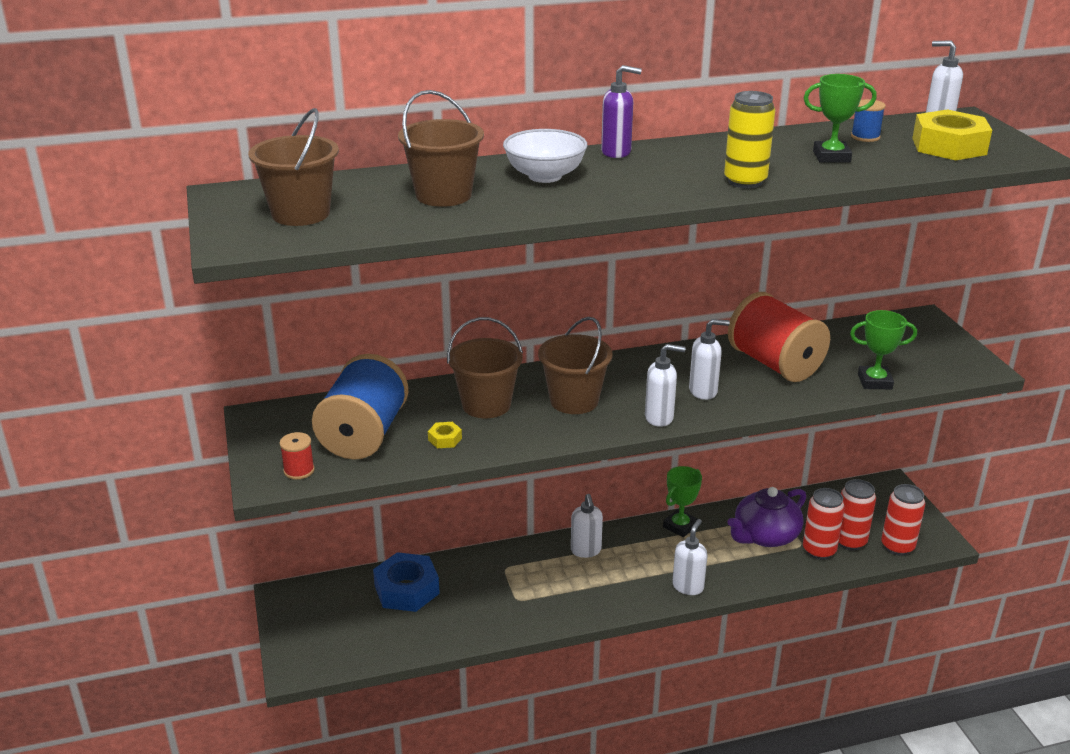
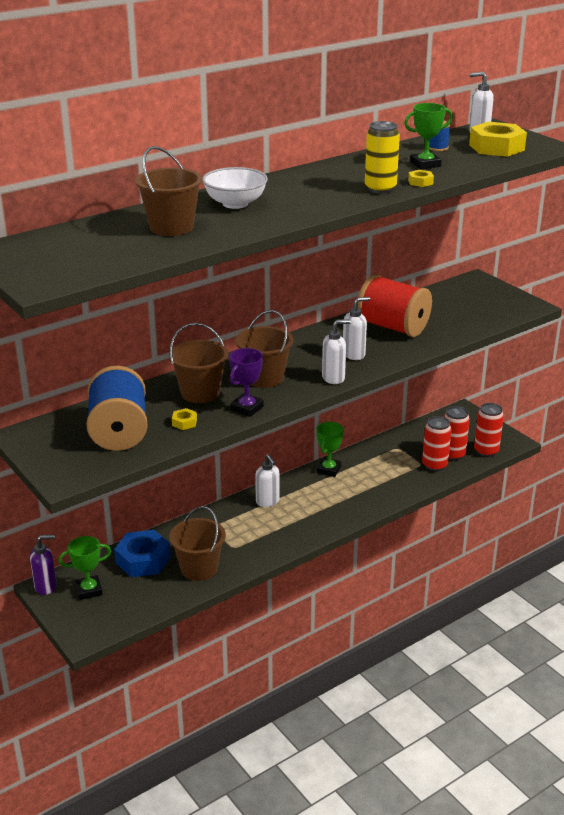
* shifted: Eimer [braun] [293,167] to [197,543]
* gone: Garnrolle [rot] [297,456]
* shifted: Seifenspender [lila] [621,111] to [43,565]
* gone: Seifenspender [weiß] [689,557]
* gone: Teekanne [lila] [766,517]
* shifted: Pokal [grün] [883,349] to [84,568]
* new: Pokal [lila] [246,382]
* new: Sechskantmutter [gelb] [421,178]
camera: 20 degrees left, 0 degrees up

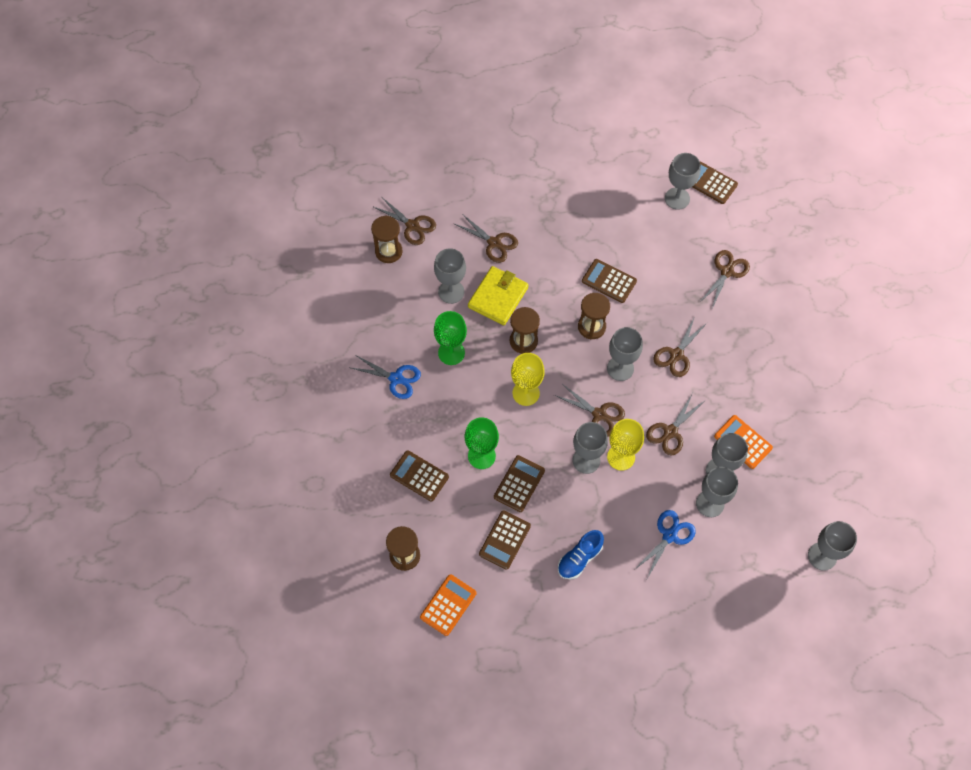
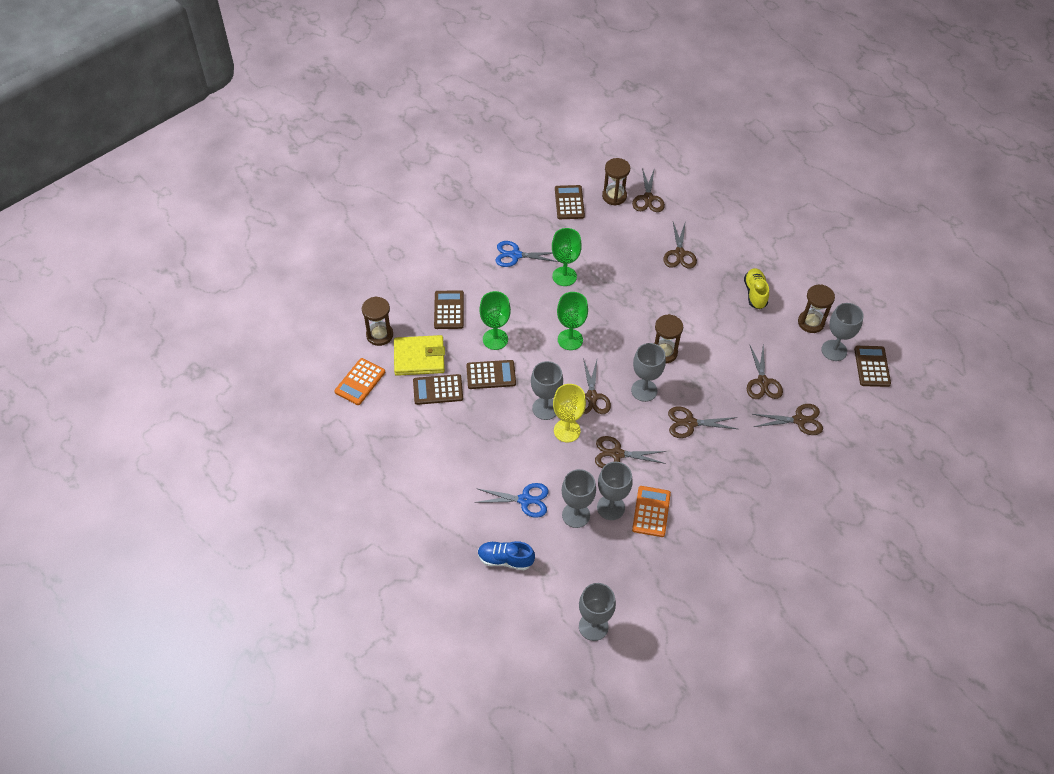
* rotated: Schere [blau] [386,377] = [527,254] 105 degrees clockwise
* rotated: Taschenrechner [orange] [448,605] = [359,381] 120 degrees clockwise
* gone: Kelch [grau] [450,276]
* shifted: Geldbörse [gelb] [498,295] to [419,355]
* shifted: Sanduhr [braun] [525,330] to [816,308]
* repainted: Kelch [gelb] [528,379] to Kelch [grün] [572,321]
* shifted: Schuh [blau] [581,554] to [506,555]
* shifted: Taschenrechner [braun] [609,281] to [570,202]
* new: Schuh [gelb] [756,288]
* new: Schere [braun] [765,371]
camera: 55 degrees right, 10 degrees down

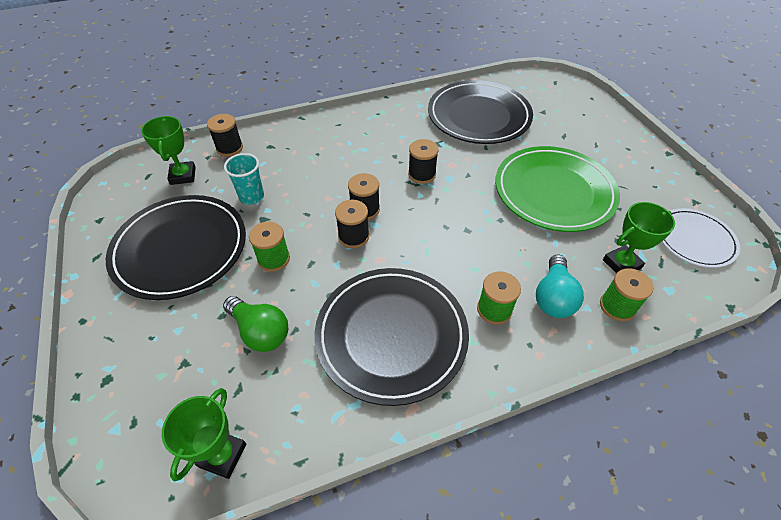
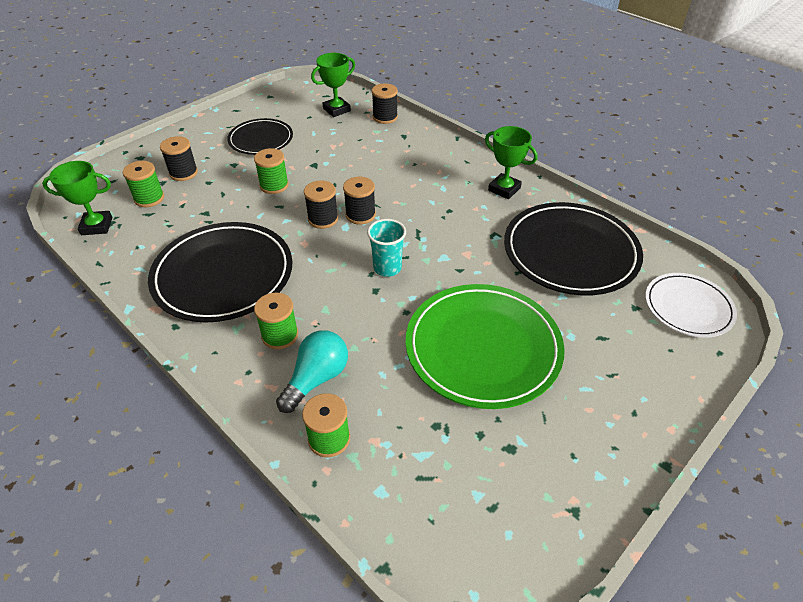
* scaled: Teller [schwarz] [176,247] = [260,136] x0.59
* gone: Glühbirne [grün] [255,324]
* shifted: Becher [türkis] [244,179] to [386,248]
* shifted: Garnrolle [schwarz] [423,161] to [179,158]
* rotated: Glühbirne [türkis] [560,286] = [312,371] 135 degrees clockwise
* shifted: Pokal [grün] [639,237] to [511,162]
* shifted: Teller [weiß] [701,238] to [691,305]
* new: Garnrolle [grün] [143,184]
camera: 65 degrees right, 5 degrees down

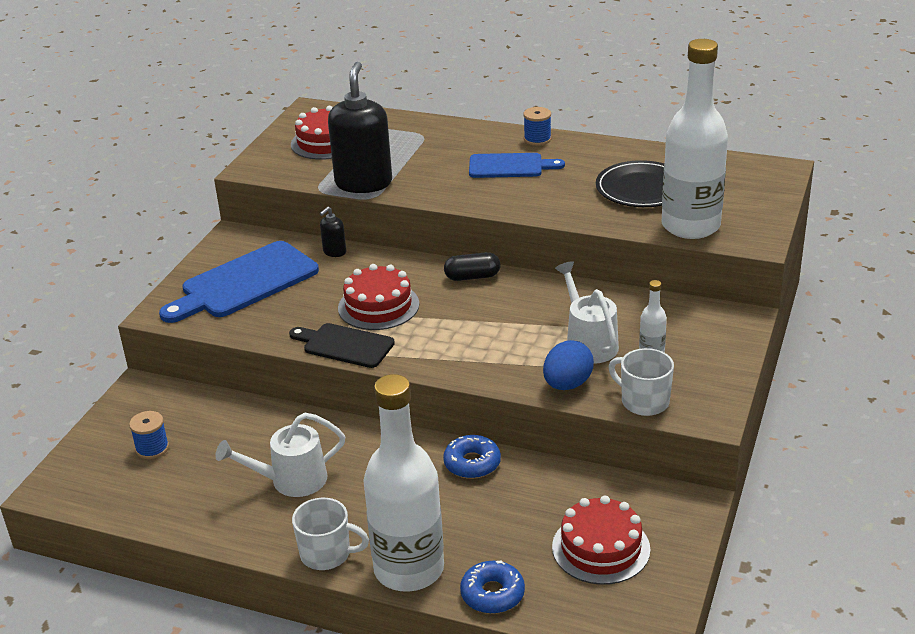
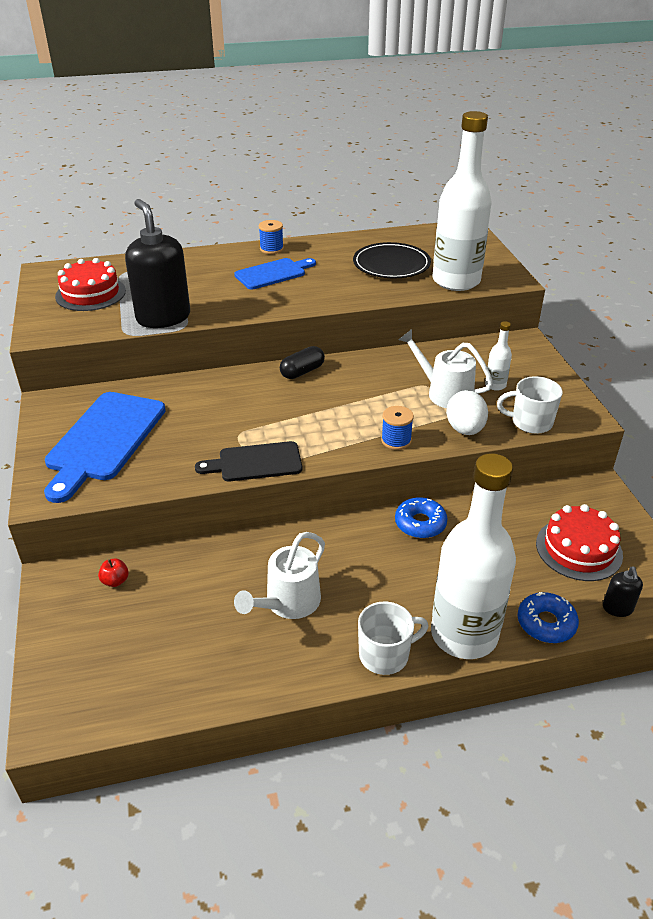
* shifted: Garnrolle [blau] [149,435] to [397,428]
* shifted: Seifenspender [schwarz] [333,231] to [623,592]
* gone: Kuchen [rot] [378,297]
* repainted: Ei [blau] [568,365] to Ei [weiß] [467,412]
* new: Apfel [rot] [113,572]
camera: 35 degrees left, 5 degrees up

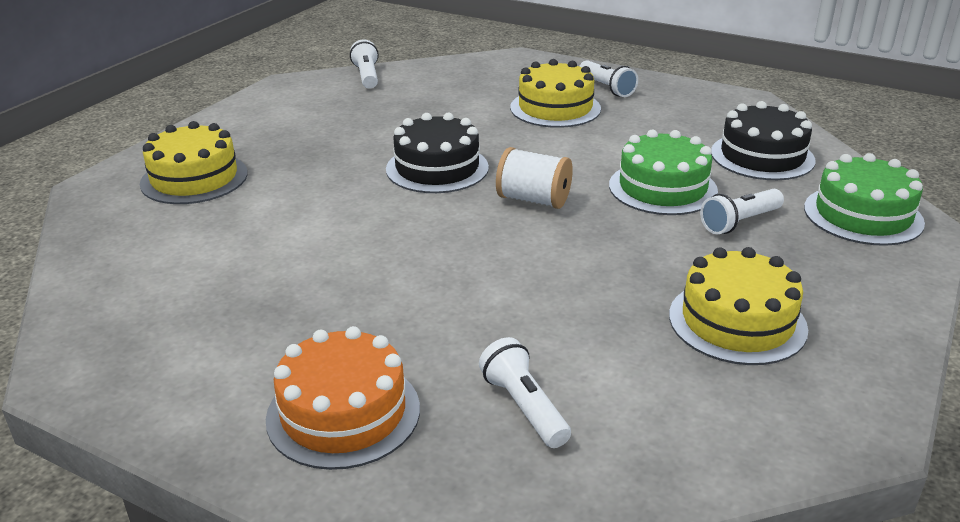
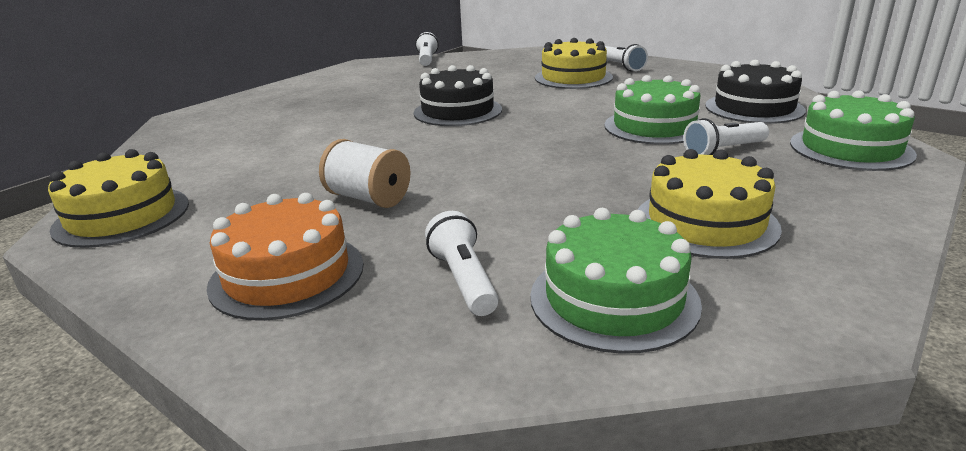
* shifted: Kuchen [gelb] [194,162] to [118,198]
* shifted: Garnrolle [weiß] [534,178] to [365,173]
* new: Kuchen [grün] [616,281]
camera: 10 degrees right, 5 degrees down

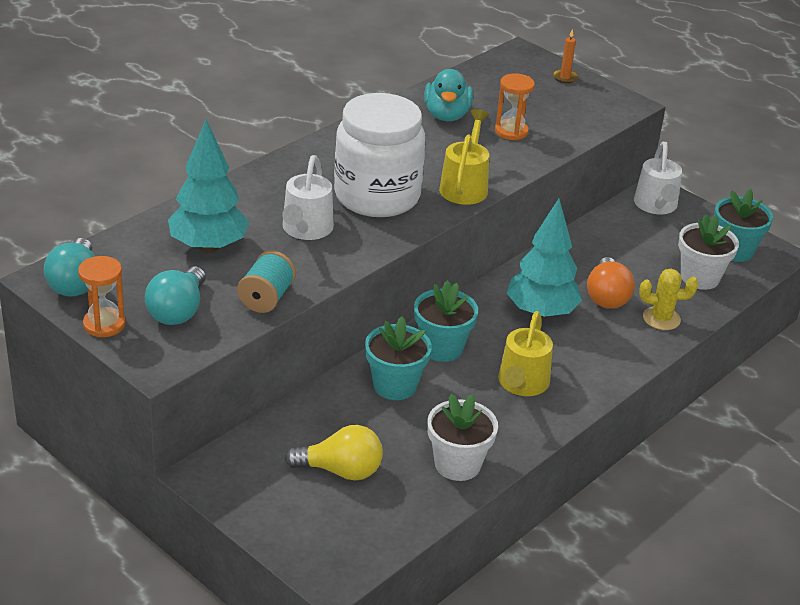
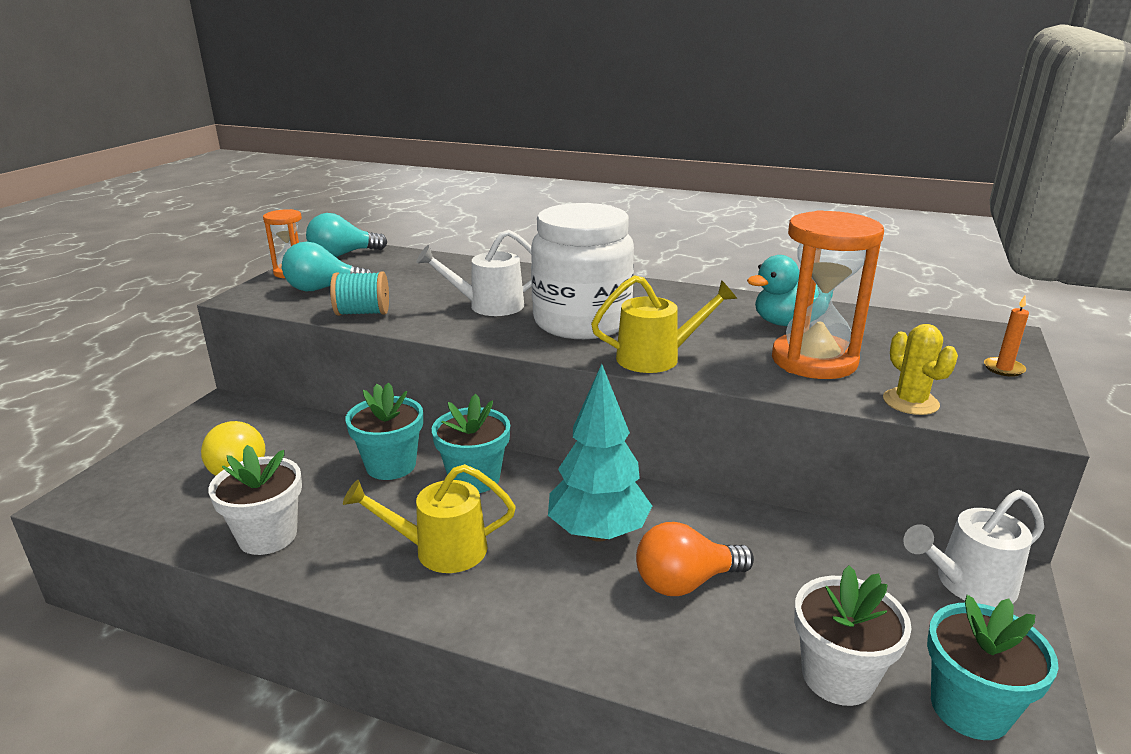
* gone: Baum [türkis] [208,186]
* scaled: Sanduhr [orange] [515,106] = [828,294] x1.83
* shifted: Kaktus [gelb] [668,299] to [920,369]
camera: 70 degrees right, 10 degrees down

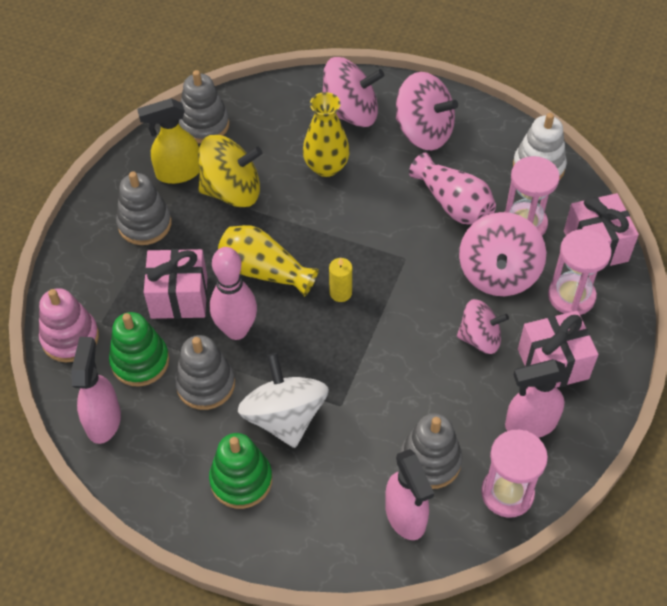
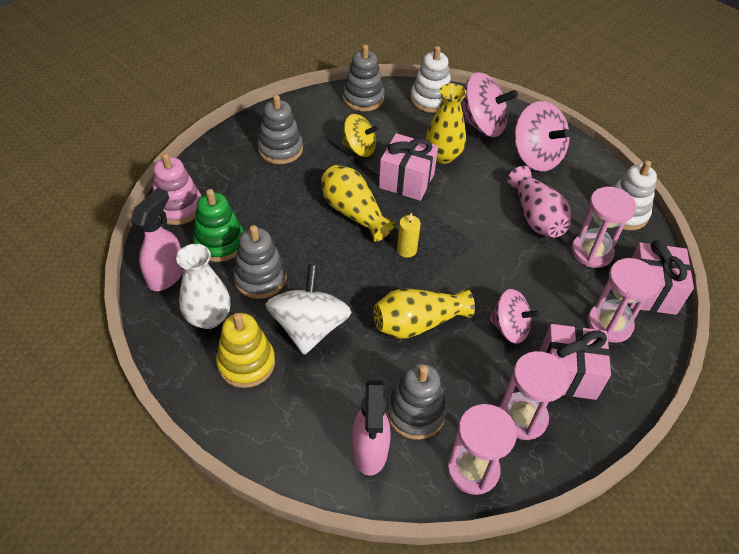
* gone: Sprühflasche [gelb] [168,141]
* shifted: Geschenk [rosa] [175,284] to [408,167]
* scaled: Kreisel [gelb] [230,171] = [360,135] x0.65
* repainted: Stapelspielzeug [grün] [240,471] to Stapelspielzeug [gelb] [245,350]
* gone: Bowlingkegel [rosa] [233,293]
* gone: Kreisel [rosa] [502,254]
* swapped: Sprühflasche [rosa] [536,398] to Sanduhr [rosa] [534,395]
* new: Vase [weiß] [203,286]
* new: Vase [gelb] [424,313]
* new: Stapelspielzeug [weiß] [430,79]
camera: 20 degrees right, 5 degrees down

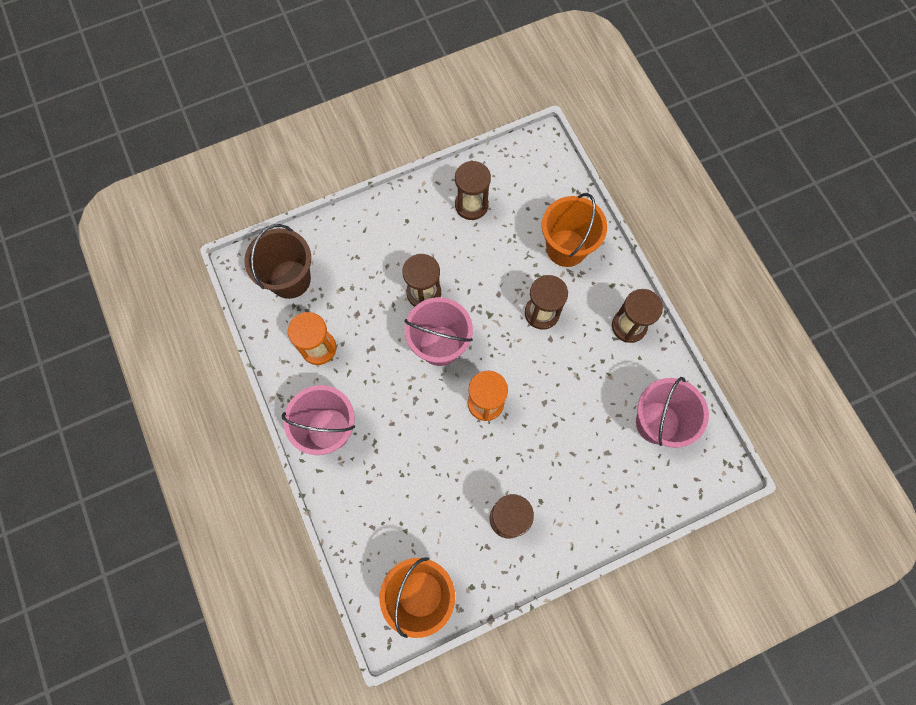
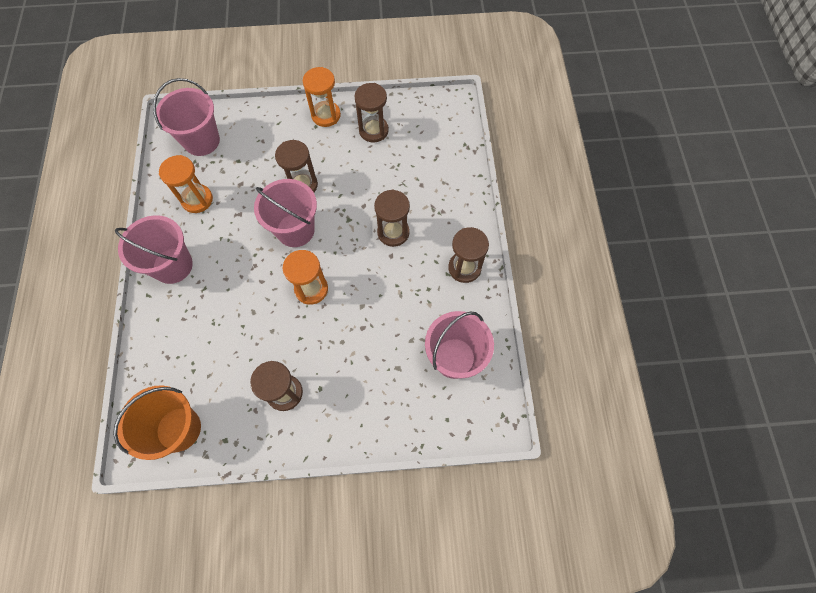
* repainted: Eimer [braun] [277,261] to Eimer [rosa] [186,117]
* gone: Eimer [orange] [574,230]
* new: Sanduhr [orange] [322,97]
camera: 20 degrees right, 5 degrees down

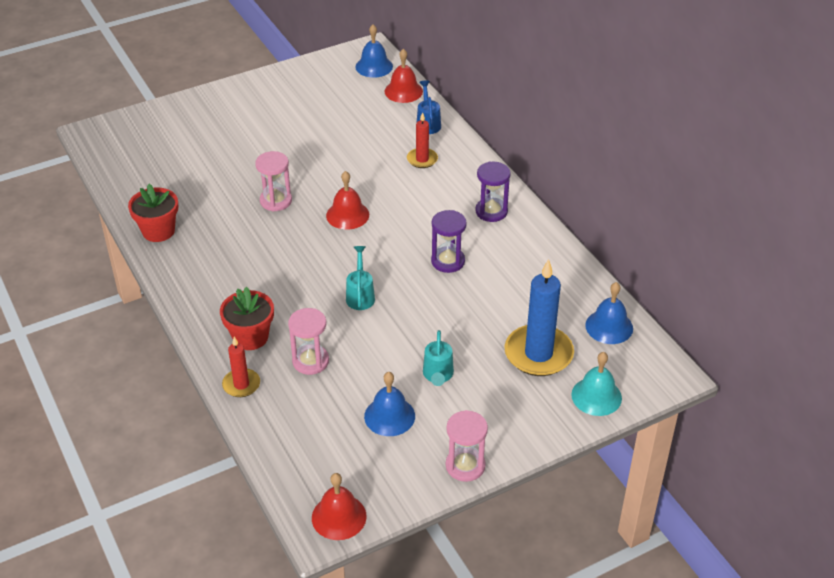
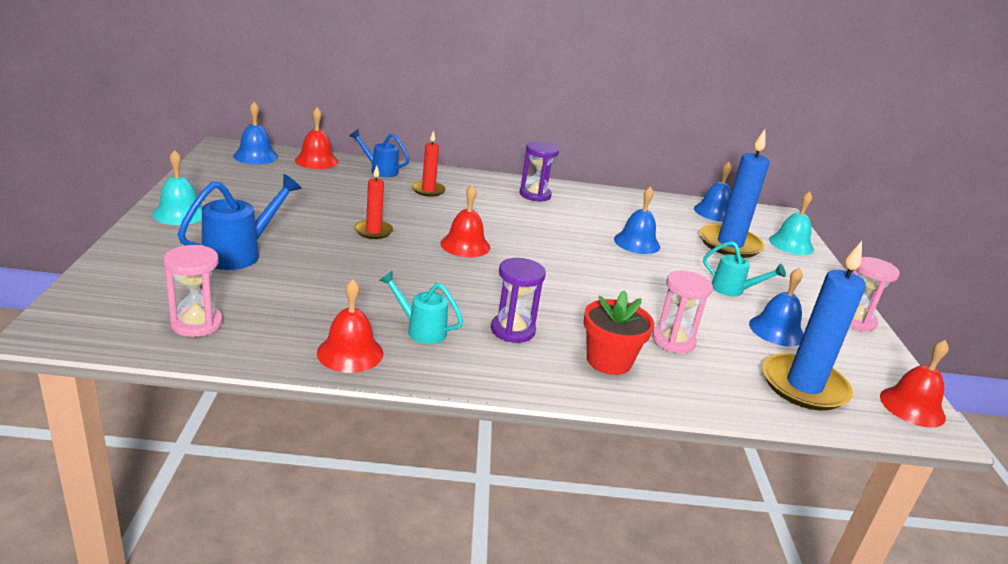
* swapped: Blumentopf [rot] [153,213] to Glocke [rot] [350,326]
* shifted: Kerze [rot] [241,366] to [374,202]
* shifted: Sanduhr [rosa] [273,181] to [193,291]
* shifted: Gießkanne [türkis] [360,278] to [421,307]
* shifted: Sanduhr [lila] [449,241] to [518,300]
* new: Glocke [türkis] [177,187]
* new: Gießkanne [blau] [239,222]
* new: Glocke [blau] [637,220]
* new: Kerze [blau] [814,326]
camera: 65 degrees left, 15 degrees down

